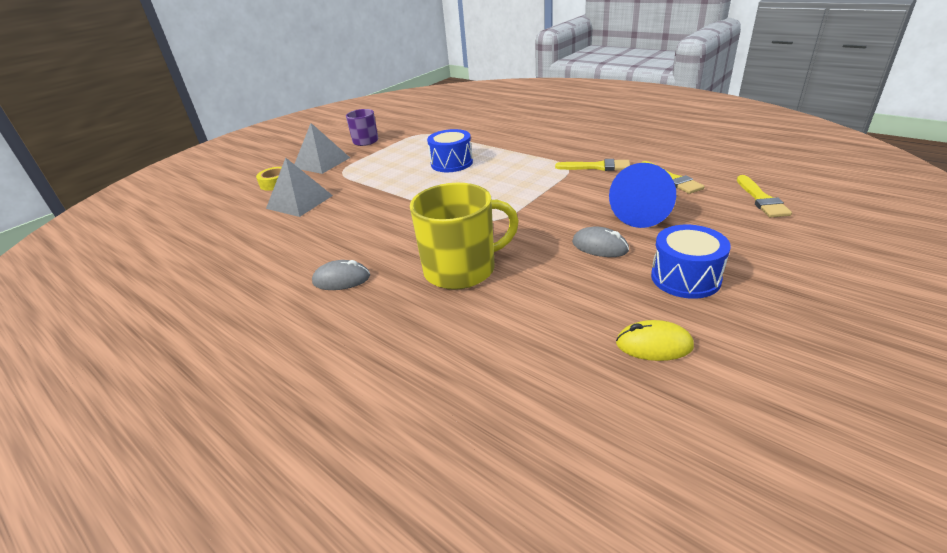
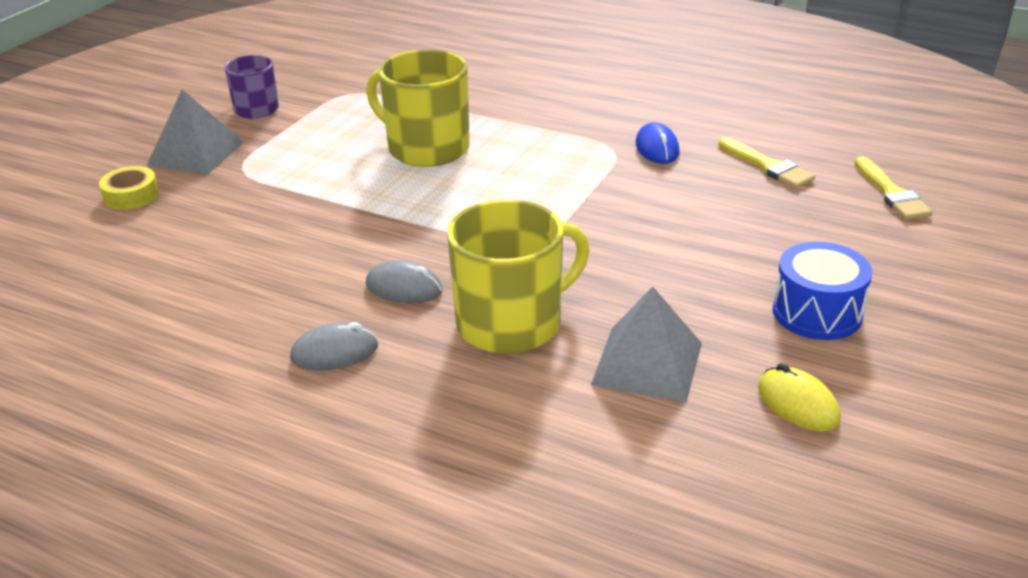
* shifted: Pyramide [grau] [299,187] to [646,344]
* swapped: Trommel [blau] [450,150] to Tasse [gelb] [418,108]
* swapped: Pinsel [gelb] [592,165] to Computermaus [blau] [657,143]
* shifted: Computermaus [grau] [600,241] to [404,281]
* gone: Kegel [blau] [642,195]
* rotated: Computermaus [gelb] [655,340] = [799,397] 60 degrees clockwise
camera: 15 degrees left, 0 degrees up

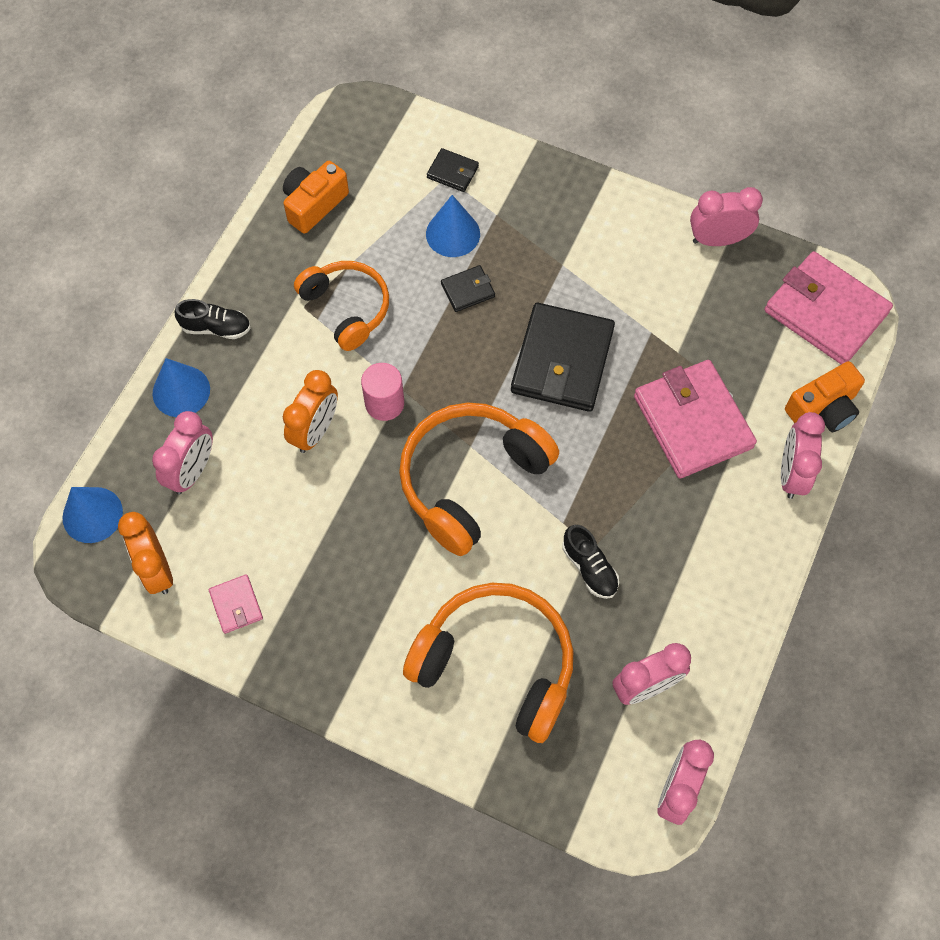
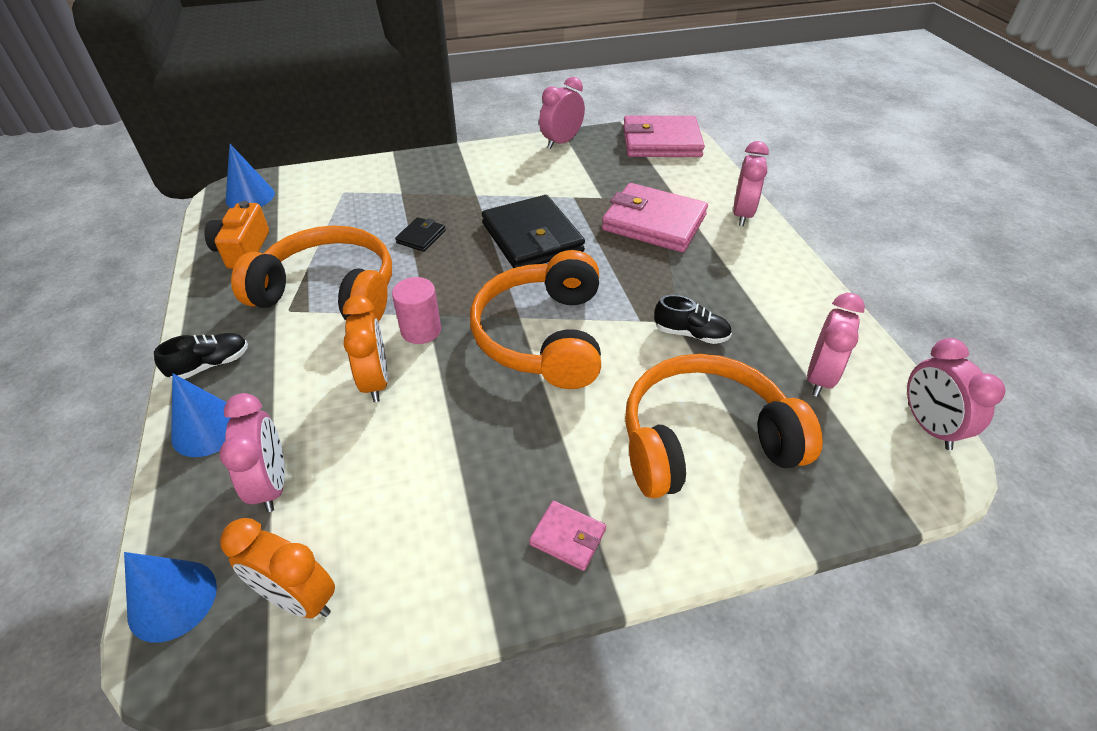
* shifted: Geldbörse [rosa] [236,604] to [567,536]
* scaled: Kopfhörer [orange] [341,306] = [311,273] x1.54
* shifted: Kegel [blau] [453,226] to [250,176]
* gone: Geldbörse [schwarz] [453,170]
* rotated: Wecker [rosa] [803,455] = [751,183] 135 degrees counterclockwise
* gone: Kamera [orange] [825,396]
camera: 40 degrees left, 20 degrees down

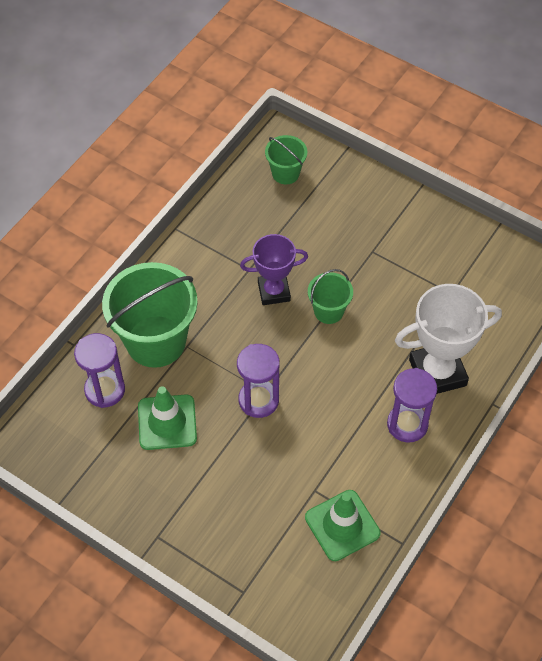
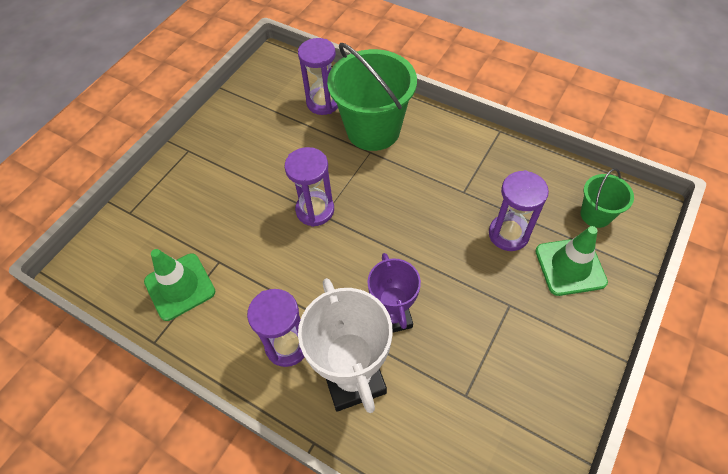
* shifted: Leitkegel [grün] [167,418] to [571,261]
* shifted: Pokal [lila] [274,269] to [394,293]
* gone: Eimer [grün] [330,296]
* new: Sanduhr [lila] [519,210]
camera: 90 degrees right, 0 degrees up

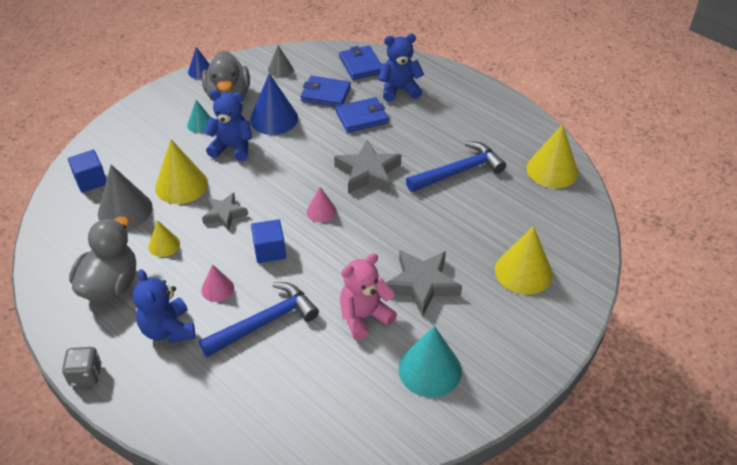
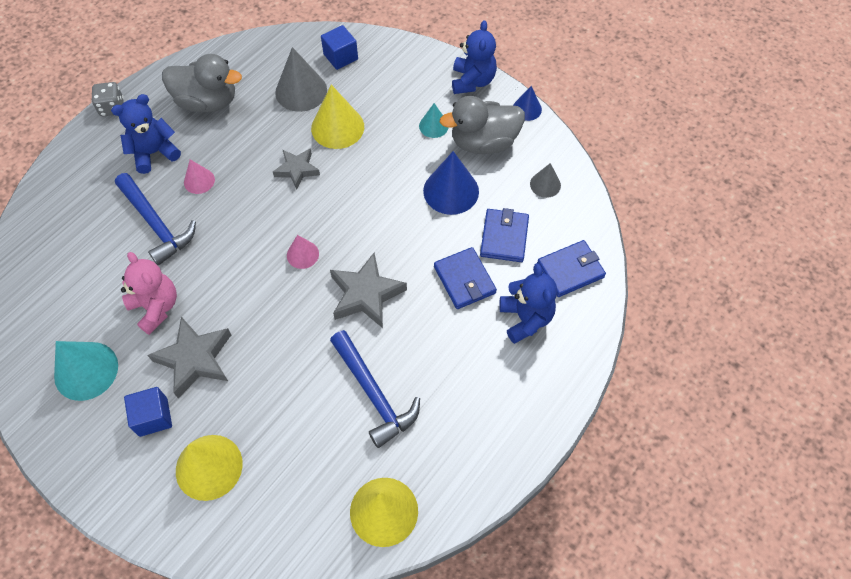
* gone: Kegel [gelb] [164,238]
* shifted: Teddybär [blau] [228,125] to [474,57]
* shifted: Kubus [blau] [268,241] to [148,412]
camera: 85 degrees right, 15 degrees up

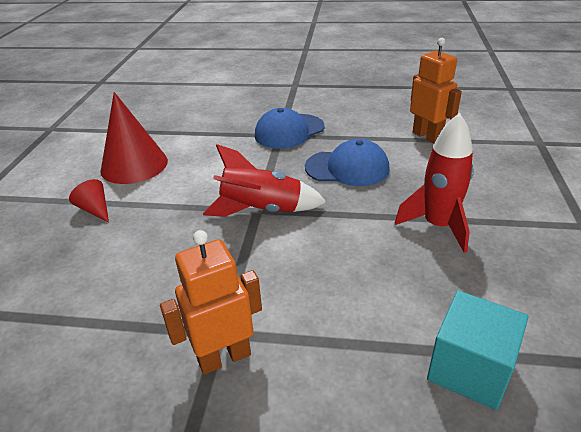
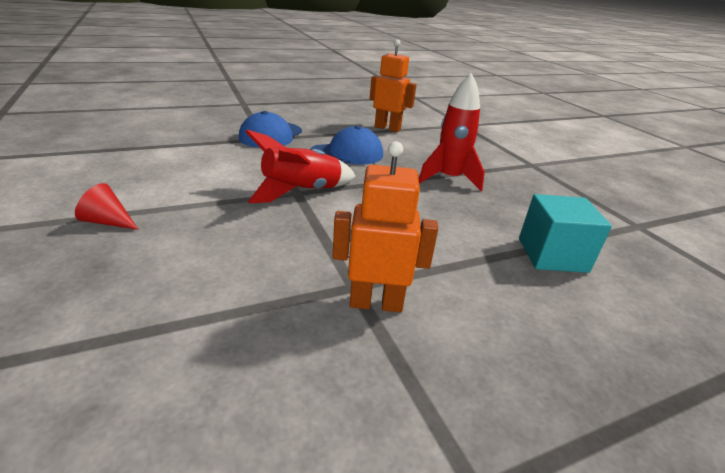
* gone: Kegel [rot] [134,138]
* rotated: Roboter [orange] [211,302] = [385,226] 60 degrees clockwise
camera: 35 degrees left, 5 degrees down

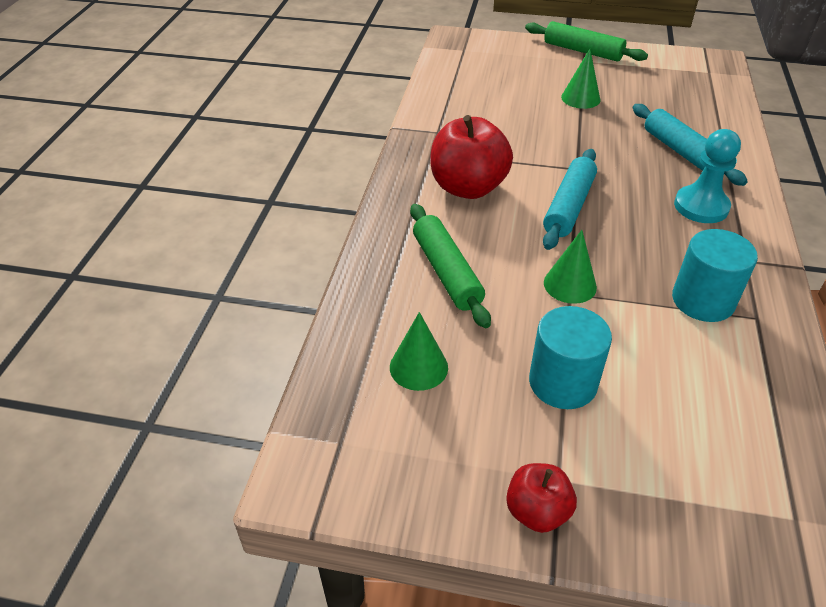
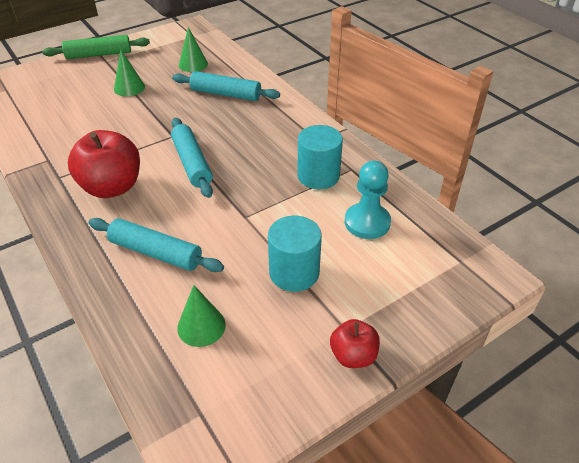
* repainted: Nudelholz [grün] [450,266] to Nudelholz [türkis] [156,245]
* shifted: Kegel [grün] [570,267] to [193,49]
* shifted: Bauer [türkis] [707,176] to [368,200]
camera: 45 degrees left, 0 degrees up

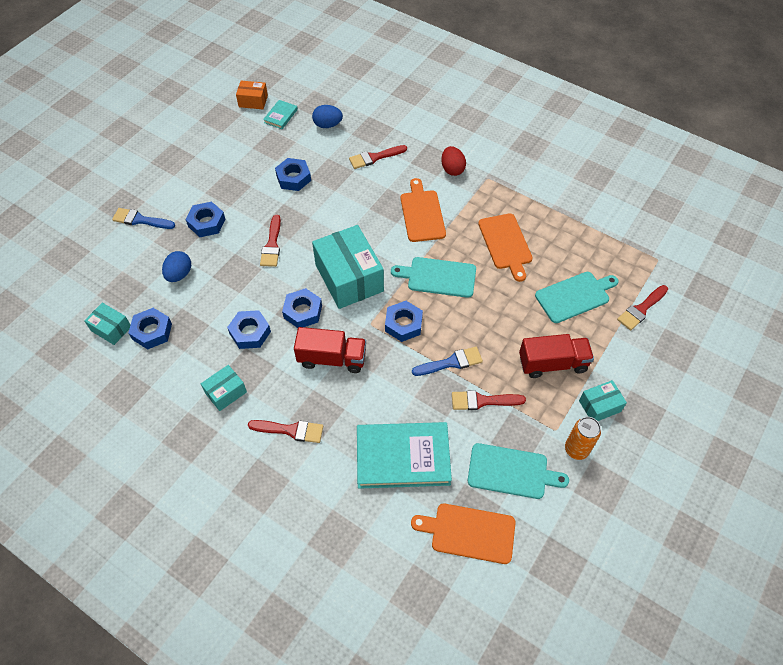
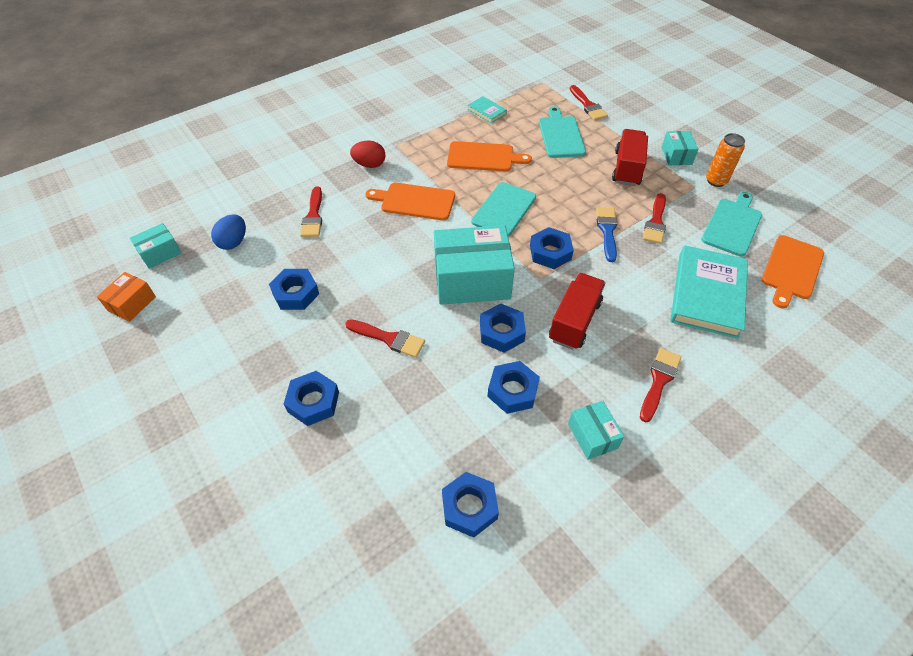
* shifted: Schachtel [türkis] [107,324] to [156,246]
* gone: Pinsel [blau] [143,218]
* gone: Ei [blau] [176,266]
* shifted: Buch [türkis] [280,114] to [487,109]
camera: 70 degrees left, 5 degrees down

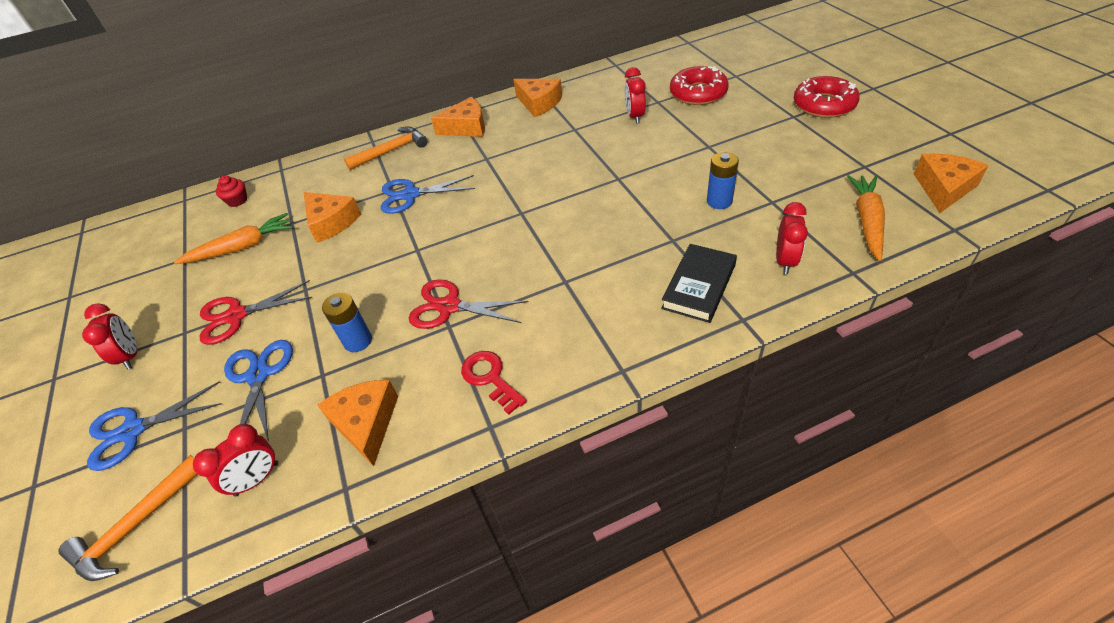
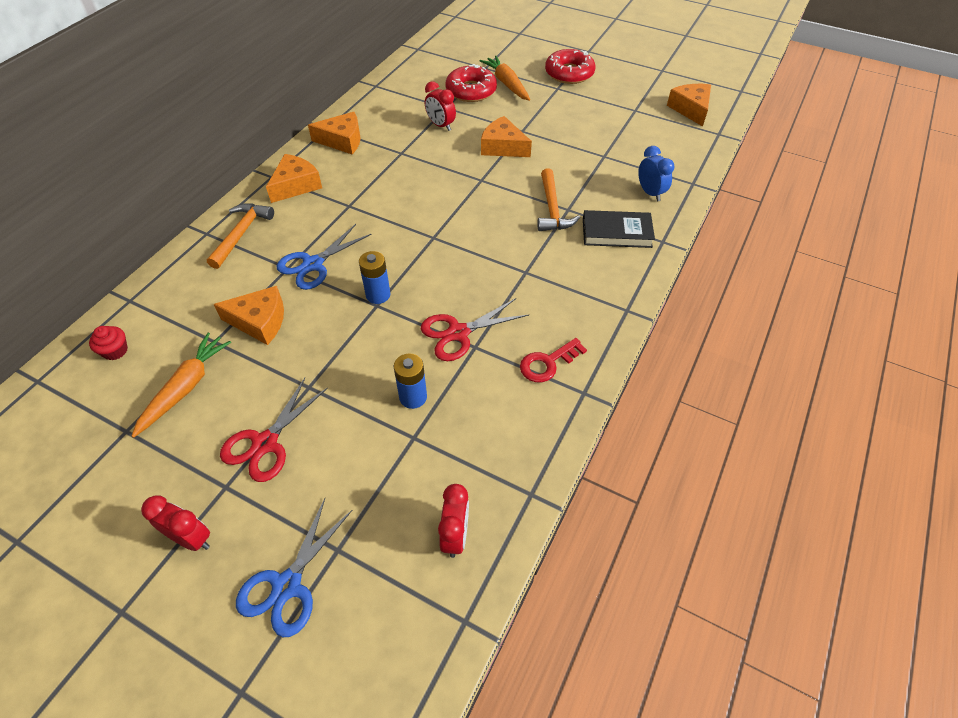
* shifted: Hammer [orange] [128,518] to [559,199]
* gone: Schere [blau] [258,391]
* shifted: Käse [orange] [357,423] to [506,136]
* rotated: Schlüssel [rot] [494,383] = [553,360] 45 degrees counterclockwise
* rotated: Buch [schwarz] [699,283] = [619,229] 75 degrees counterclockwise
* shifted: Batterie [blau] [723,180] to [375,277]
* repainted: Wecker [rot] [792,238] to Wecker [blau] [656,173]
* shifted: Karotte [orange] [866,218] to [505,78]
camera: 45 degrees left, 5 degrees up

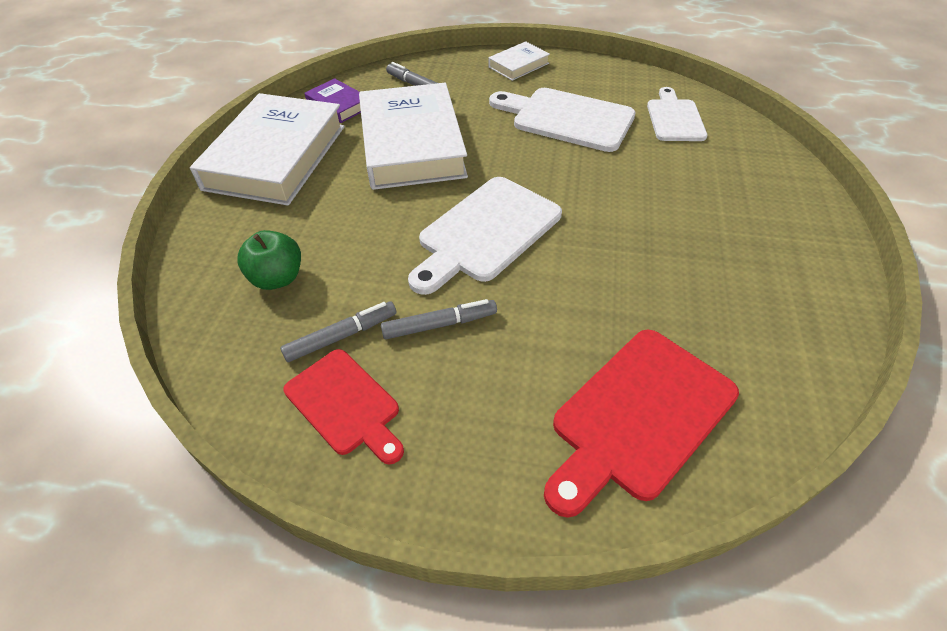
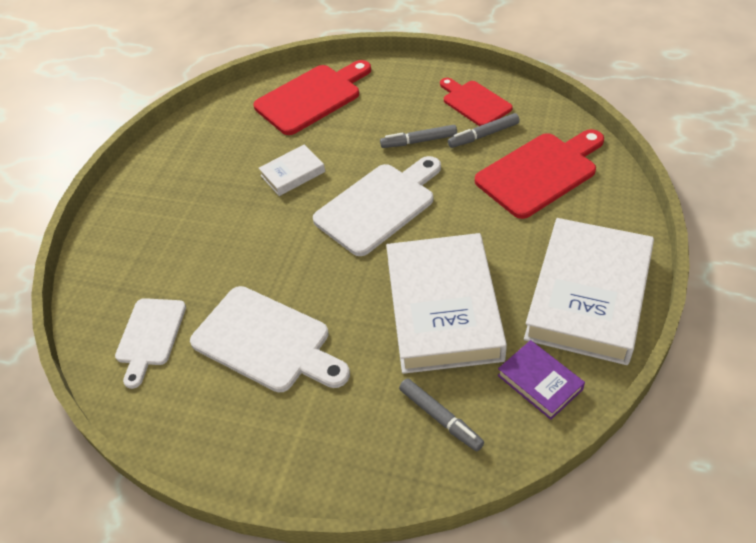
* swapped: Apfel [grün] [269,260] to Schneidebrett [rot] [539,174]
* shifted: Buch [weiß] [519,61] to [292,170]
camera: 170 degrees left, 0 degrees up

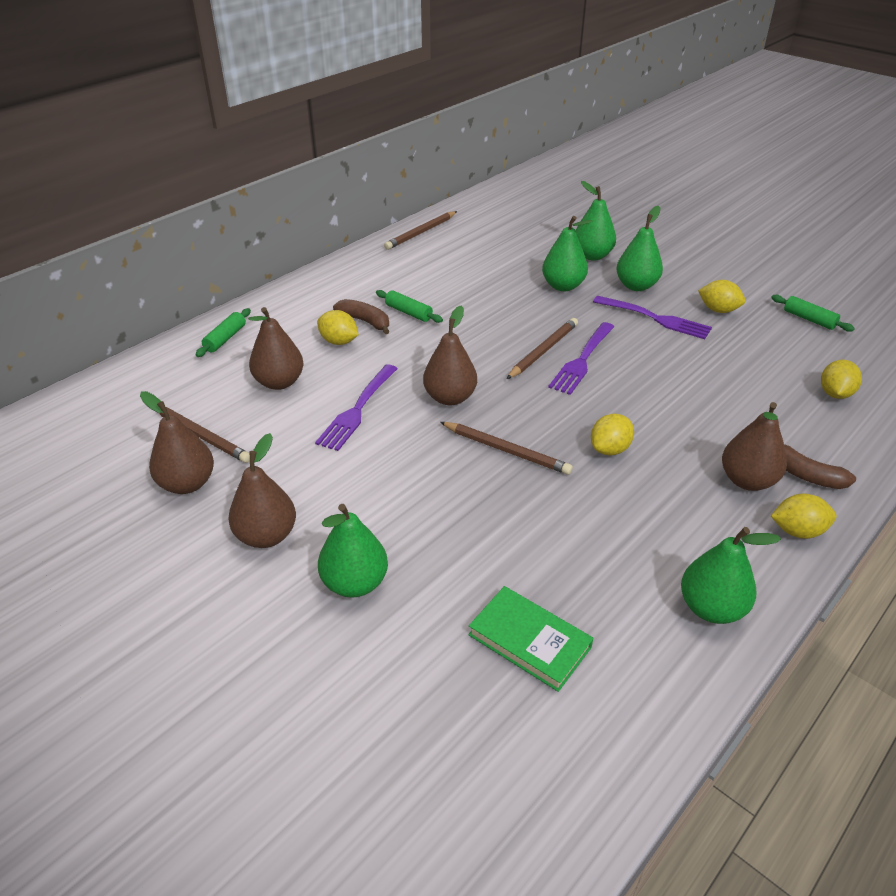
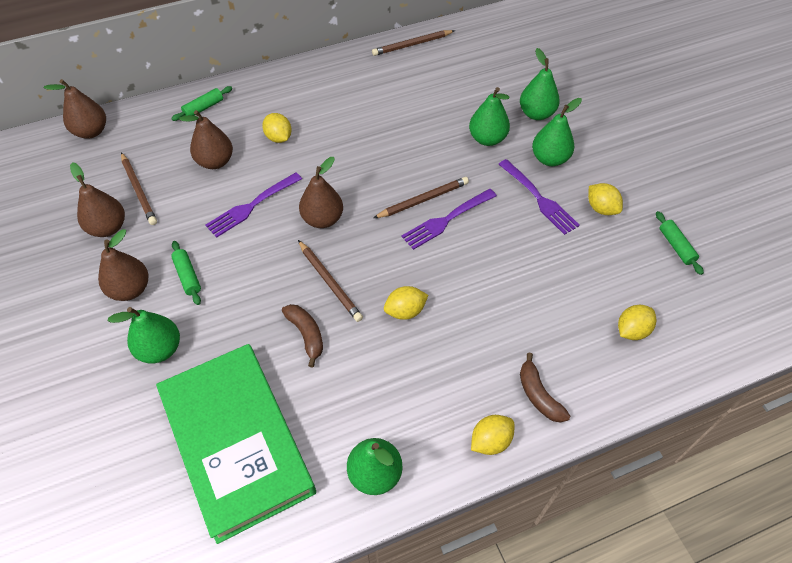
* shifted: Banane [braun] [361,316] to [302,335]
* shifted: Nudelholz [grün] [409,306] to [186,273]
* scaled: Buch [grün] [531,639] = [236,444] x2.18
* shifted: Birne [braun] [754,446] to [75,109]
* rotated: Zitrone [gelb] [804,516] = [492,435] 60 degrees counterclockwise
camera: 25 degrees right, 15 degrees up

